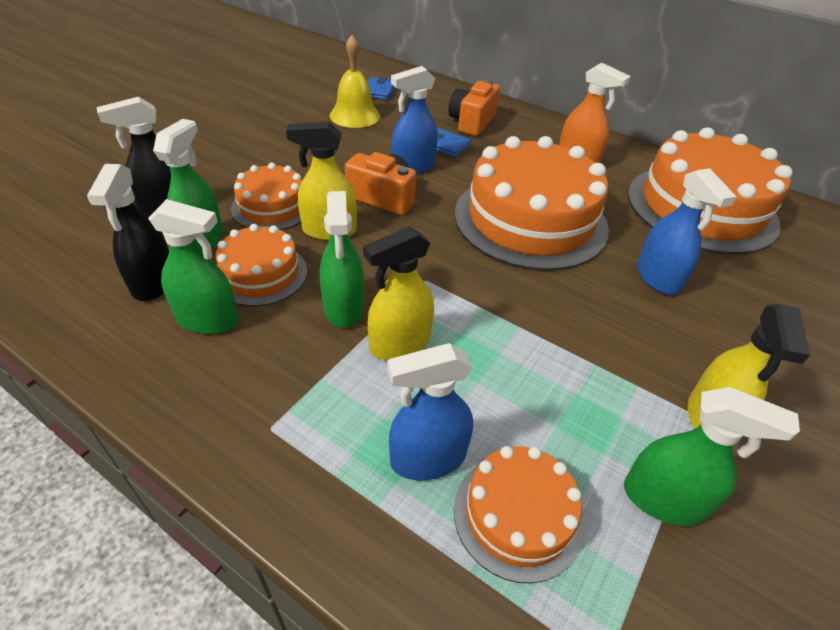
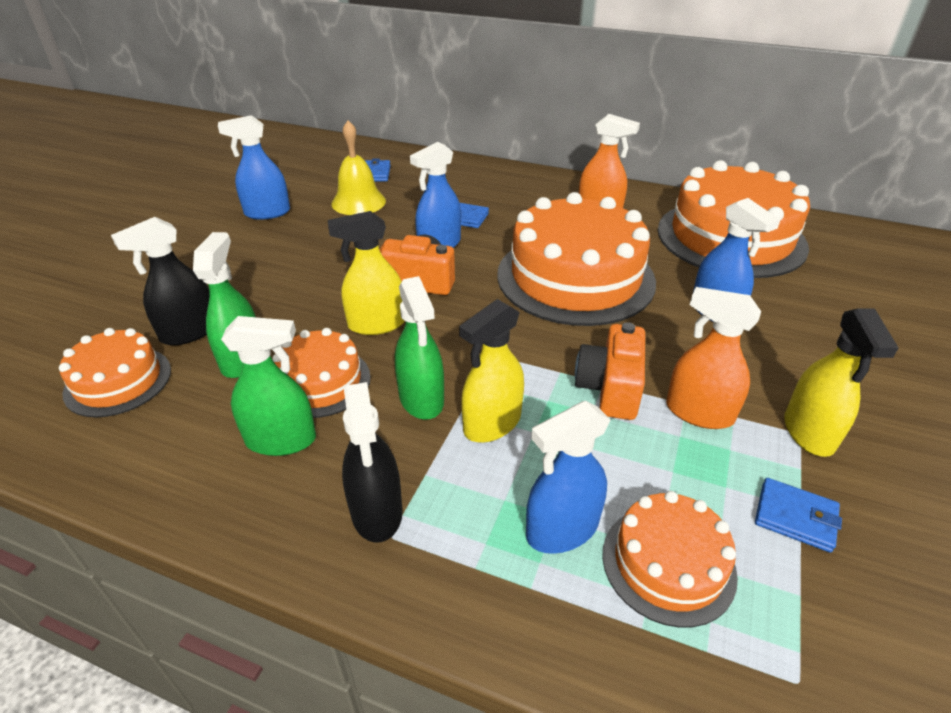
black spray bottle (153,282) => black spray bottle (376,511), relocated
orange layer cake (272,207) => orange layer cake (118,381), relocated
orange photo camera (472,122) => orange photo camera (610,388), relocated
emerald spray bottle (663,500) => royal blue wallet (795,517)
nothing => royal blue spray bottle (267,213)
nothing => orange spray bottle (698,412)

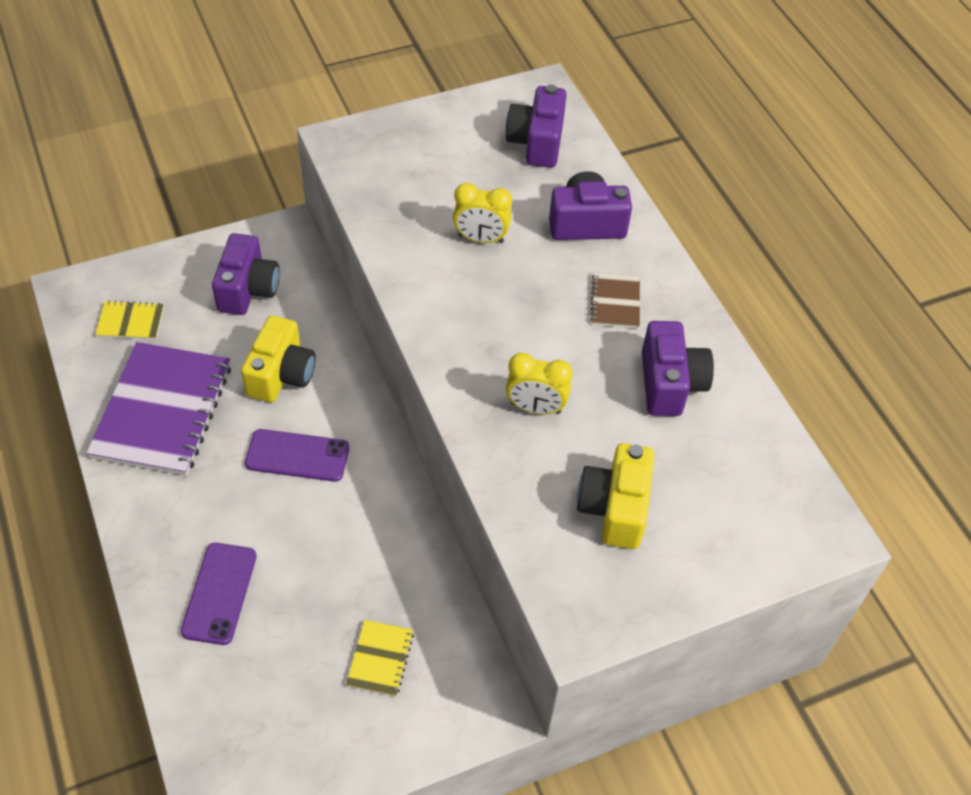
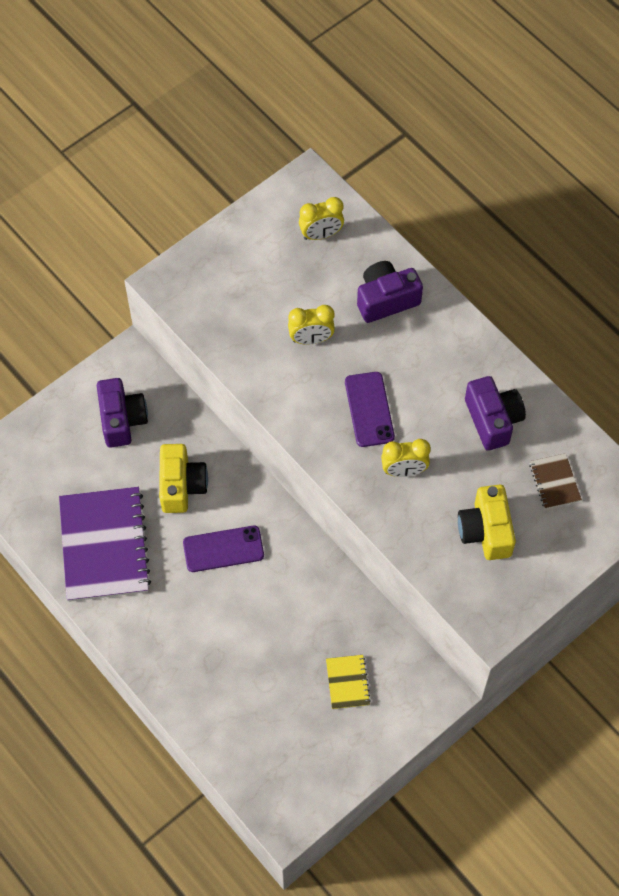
golden exercise book (130,322) => nothing
purple smartphone (219,593) => purple smartphone (369,409), relocated
purple photo camera (536,142) => golden alarm clock (321,234)
brown exercise book (615,302) => brown exercise book (554,482), relocated

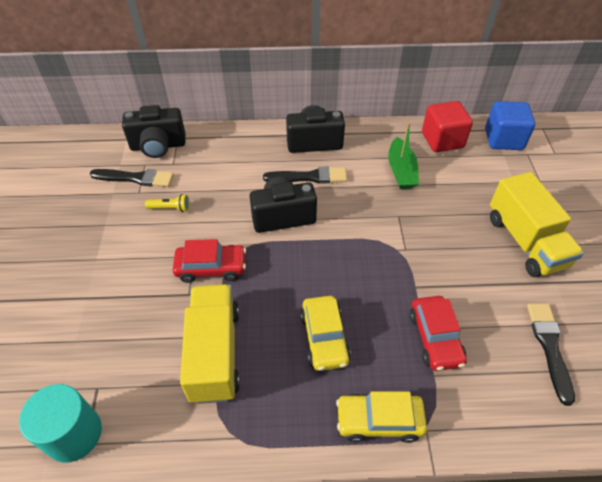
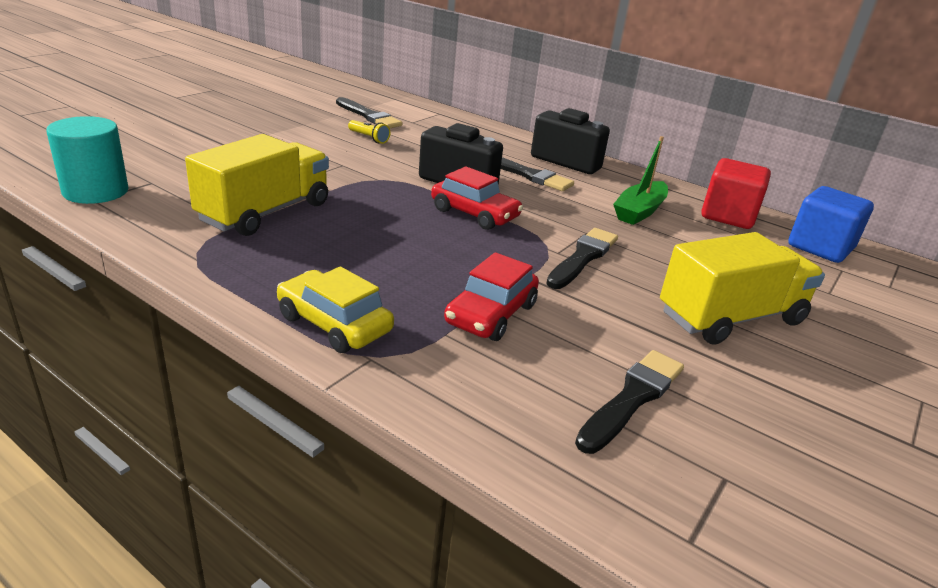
black photo camera (158,146) => nothing
scarlet automobile (211,267) => scarlet automobile (475,214), relocated
golden automobile (324,338) => nothing
golden truck (525,241) => golden truck (730,318), 135 degrees counterclockwise
nothing => black paint brush (583,257)

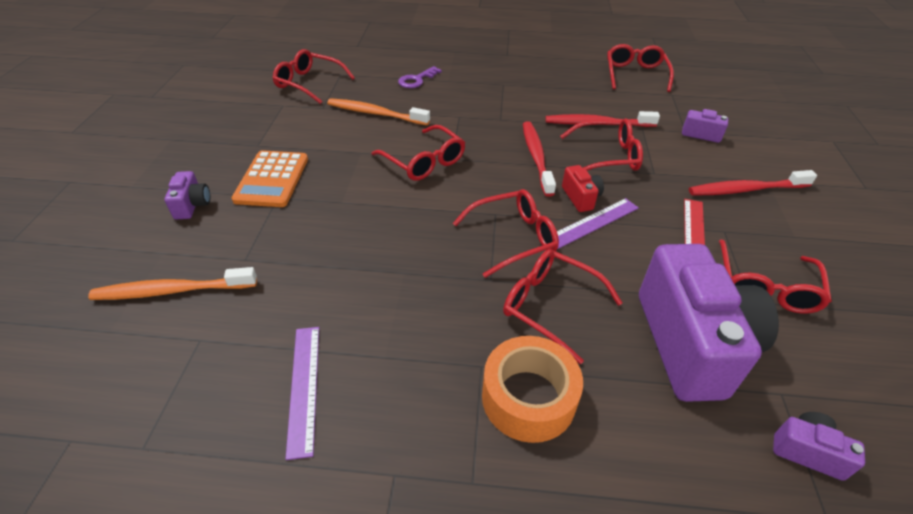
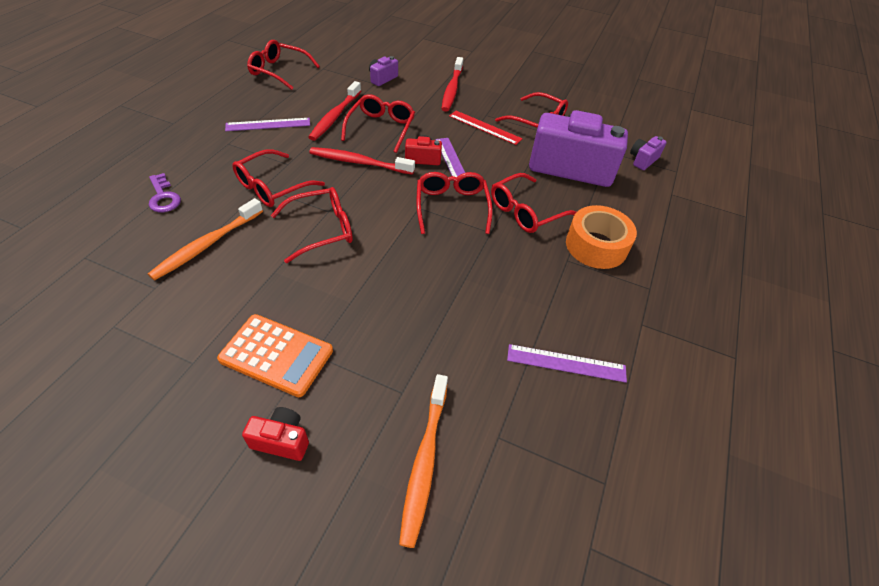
purple photo camera (192,205) => scarlet photo camera (281,440)
scarlet eyeglasses (309,83) => scarlet eyeglasses (272,187), relocated
nothing => purple measuring stick (268,124)

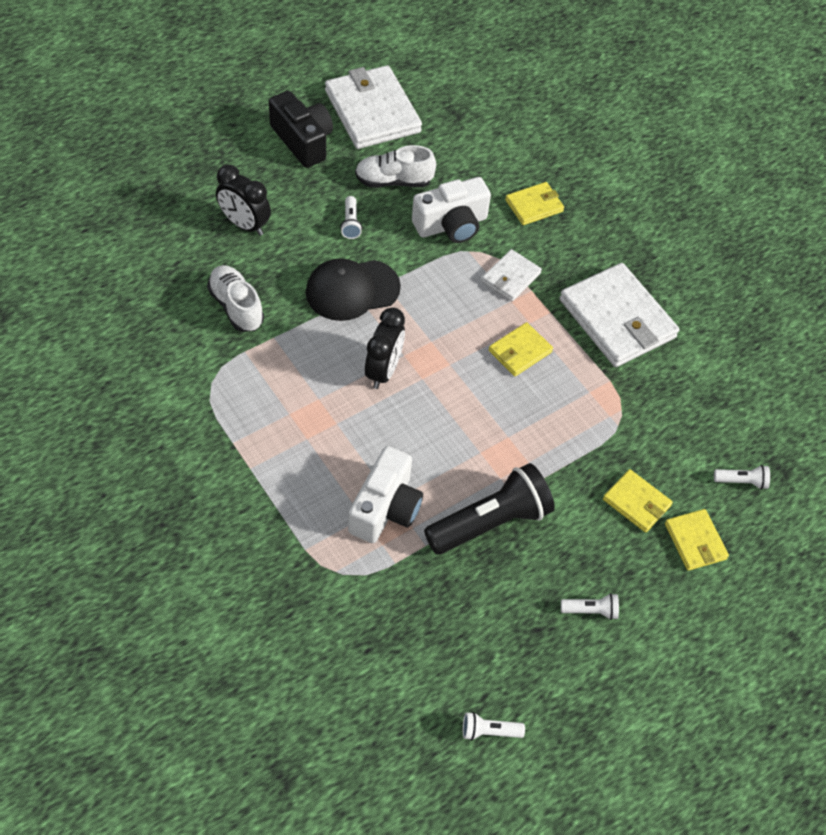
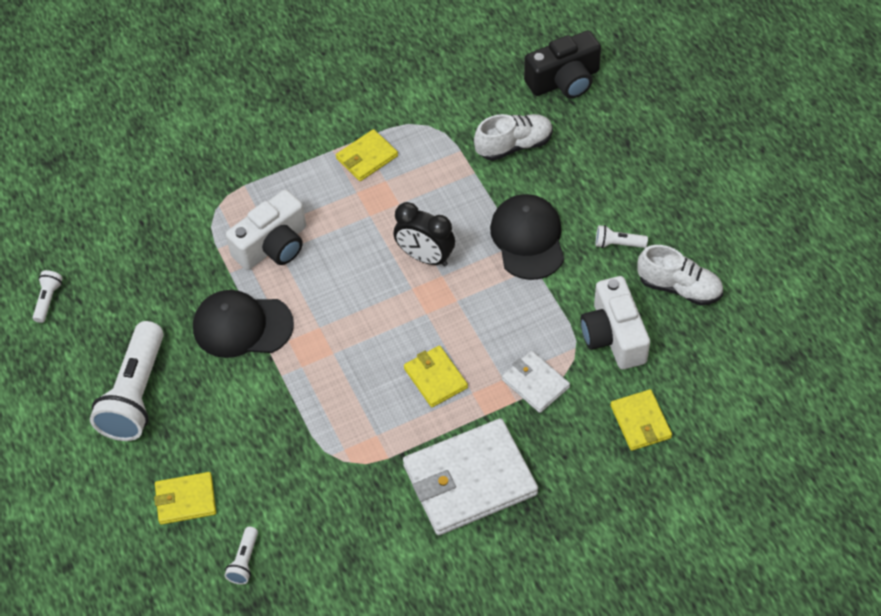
black alarm clock (244,225) => nothing
black photo camera (302,141) => black photo camera (564,80), relocated
white wallet (372,111) => nothing
white photo camera (385,508) => white photo camera (273,246), 75 degrees counterclockwise
white sneaker (393,181) => white sneaker (679,287), 105 degrees clockwise
black pocket torch (490,522) => black peaked cap (242,326)
white pocket torch (591,611) => white pocket torch (135,394), x2.29
golden wallet (636,502) => golden wallet (367,157), relocated

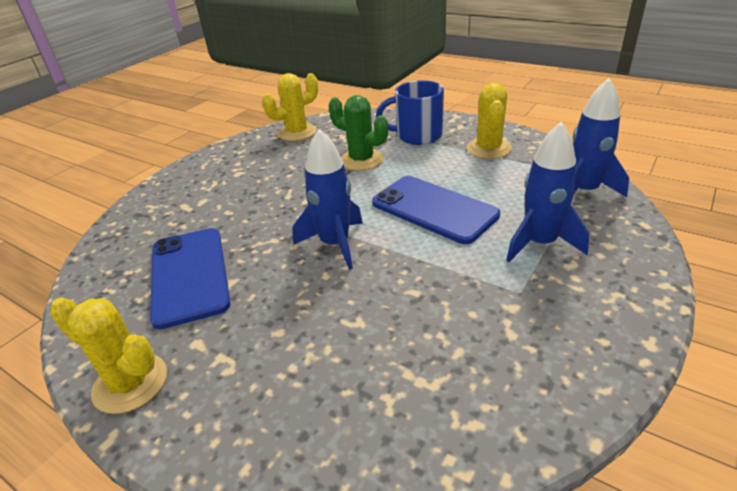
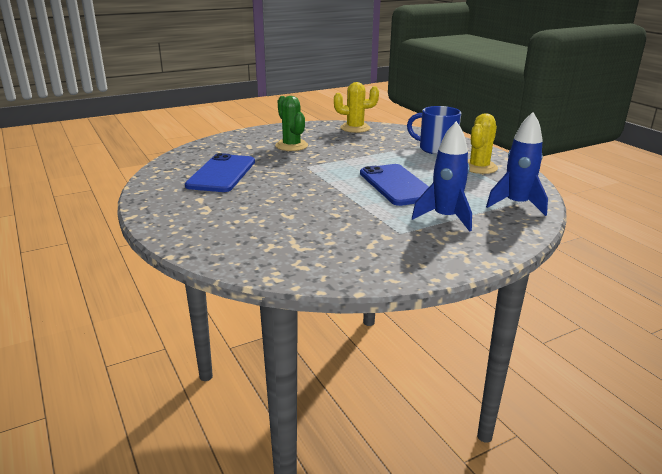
golden prickly plant (130,383) => nothing
royal blue spaceship (335,244) => nothing
emerald prickly plant (361,160) => emerald prickly plant (291,146), relocated

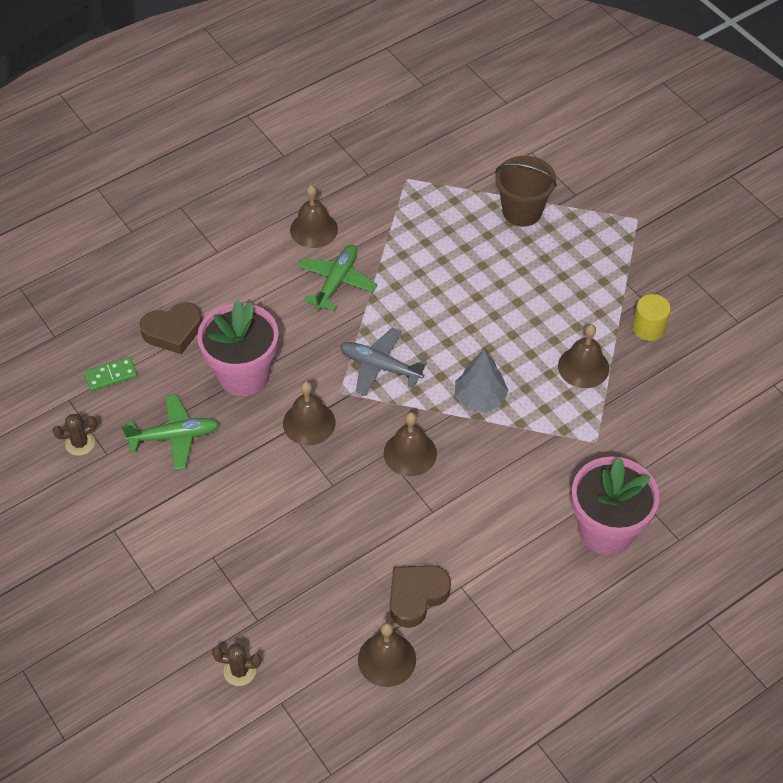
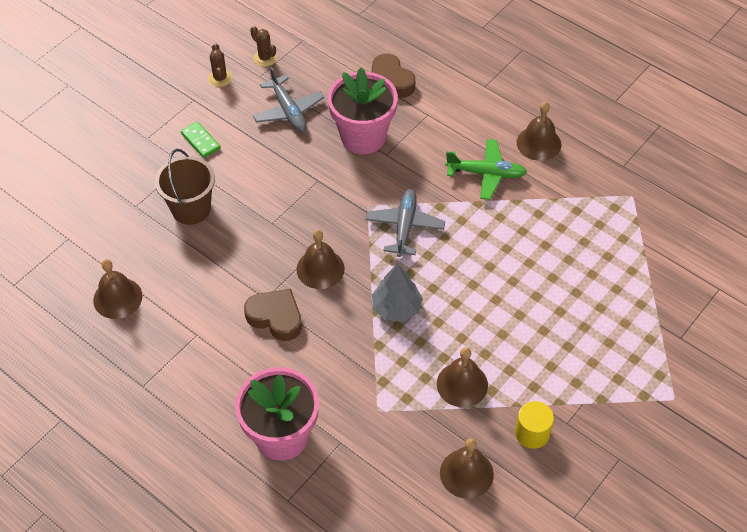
emerald domino piece (111,376) => emerald domino piece (200,141), relocated
emerald aeroplane (175,437) => grey aeroplane (288,111)
brown prickly plant (239,671) => brown prickly plant (220,78), relocated
brown school bell (309,423) => brown school bell (466,473), relocated
brown heart shape (416,596) => brown heart shape (276,317), relocated
brown pail (522,211) => brown pail (191,209), relocated

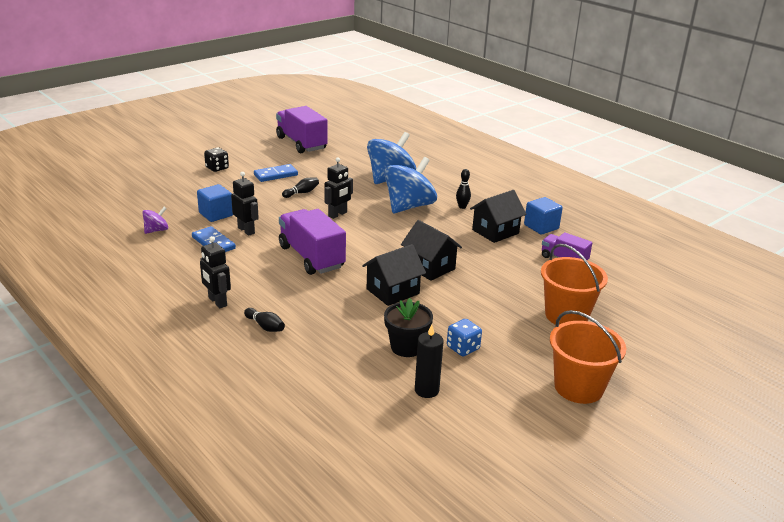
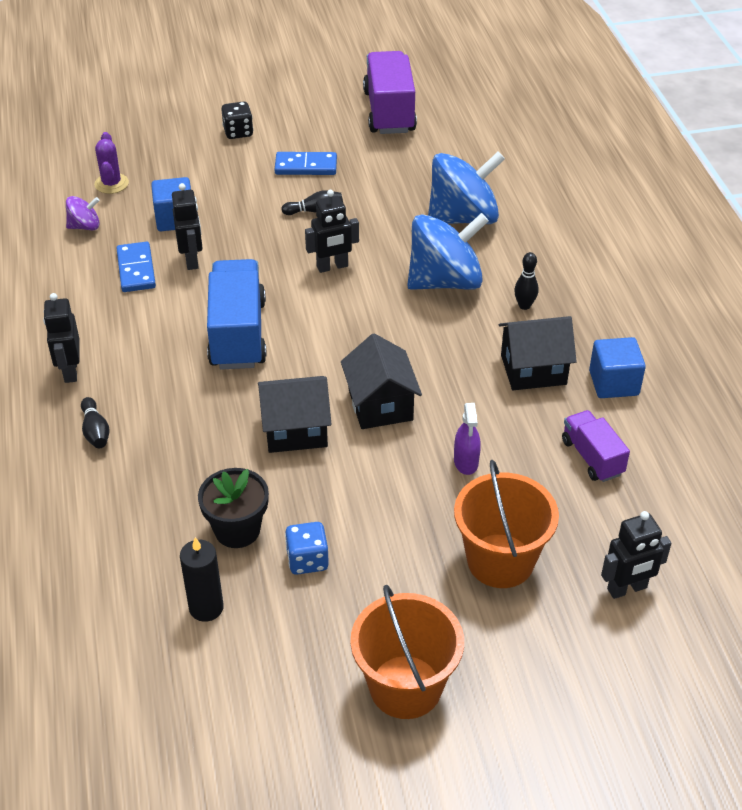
purple truck (311,257) => royal blue truck (238,334)
nothing => purple prickly plant (111,184)
nothing => purple spray bottle (466,462)
nothing => black robot figure (627,589)

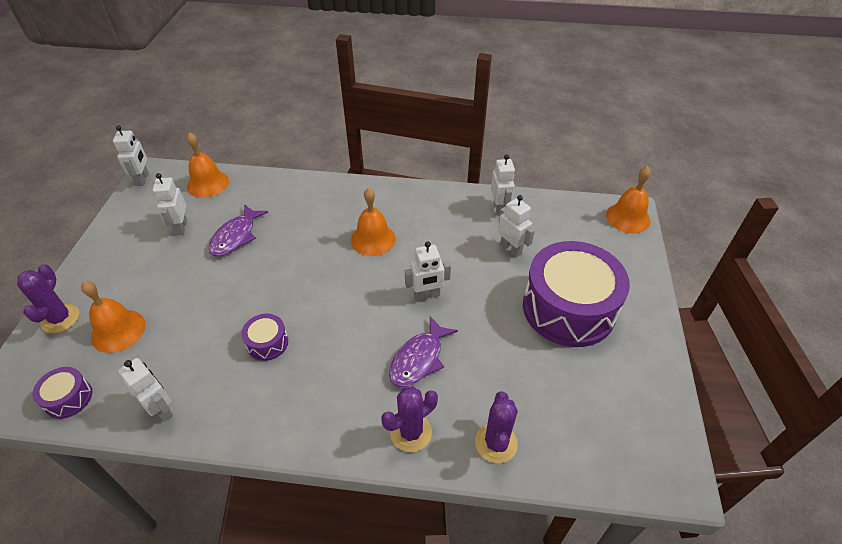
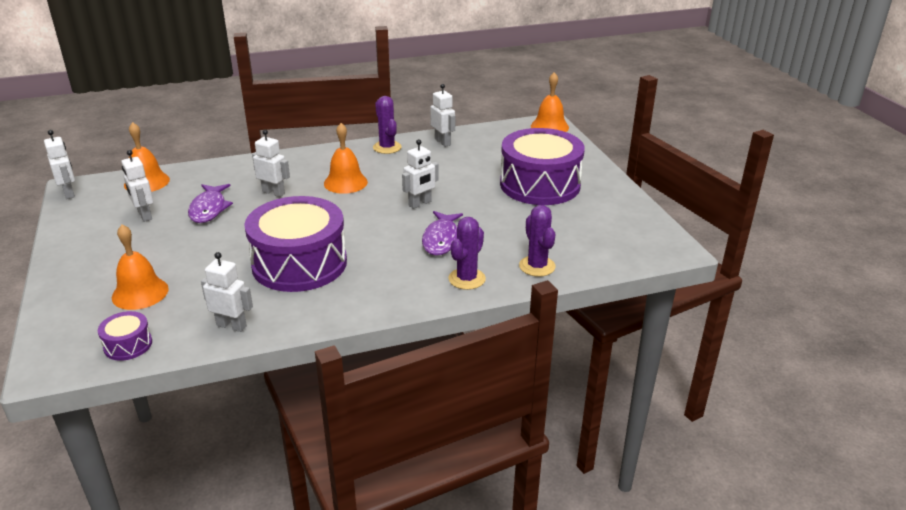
purple prickly plant (60,319) => purple prickly plant (387,147), relocated
purple snare drum (267,343) => purple snare drum (299,263), x2.35
white robot figure (511,249) => white robot figure (273,193), relocated

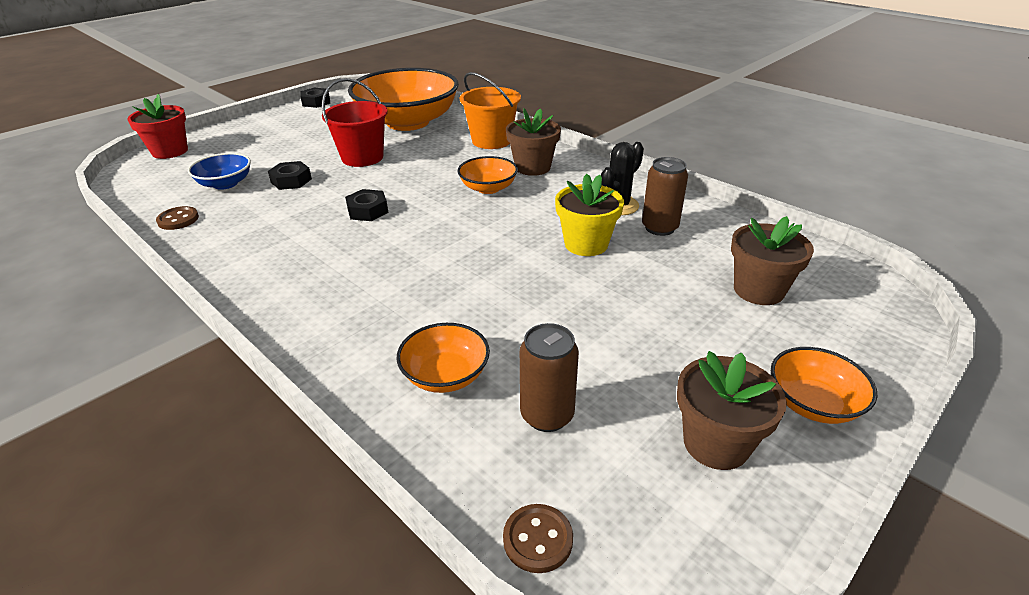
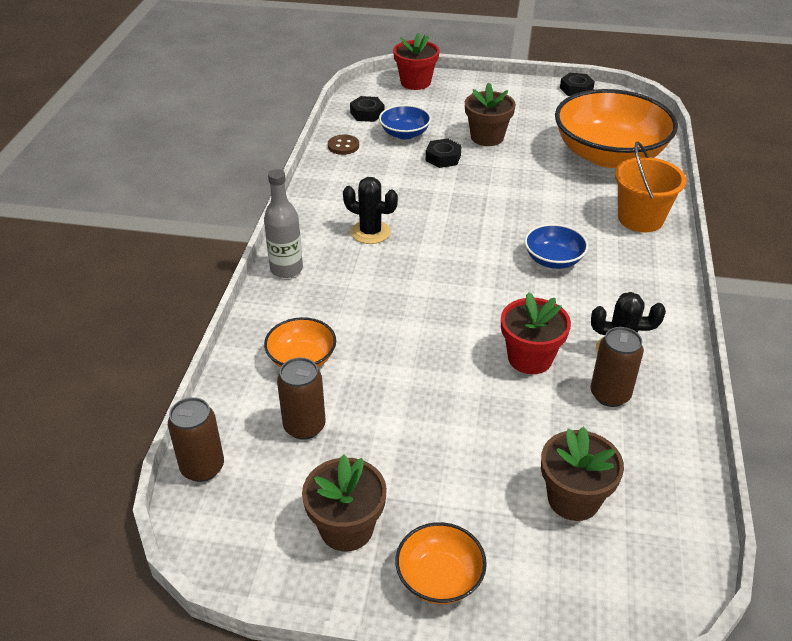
scarlet pail (362,157) => nothing
black hexagon nut (368,211) => black hexagon nut (367,113), relocated
orange serving bowl (488,188) => royal blue serving bowl (553,260)
brown sewing button (537,539) => brown tin (202,467)
brown plant pot (532,167) => brown plant pot (487,137), relocated
golden plant pot (586,244) => scarlet plant pot (530,358)
nothing => grey flask (286,269)
nothing => black prickly plant (370,232)

